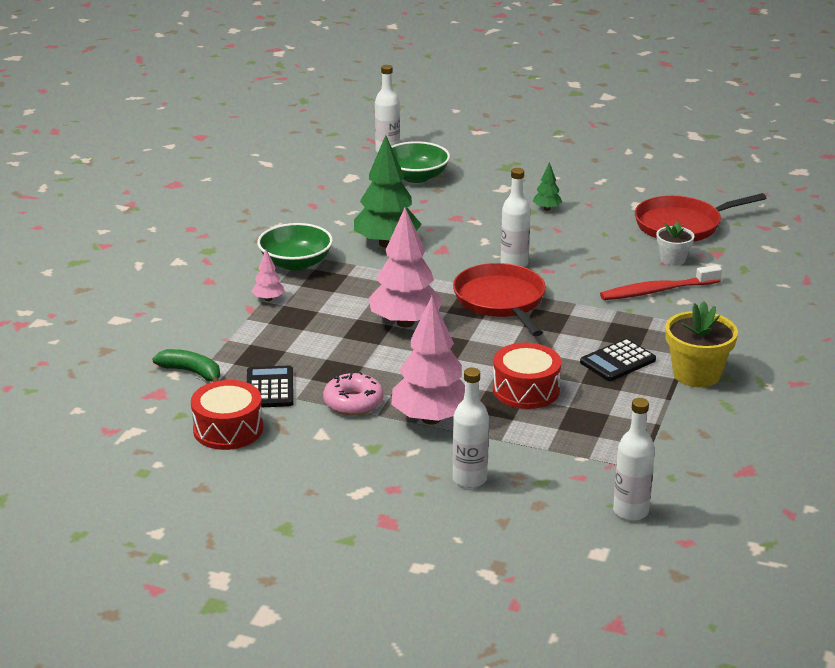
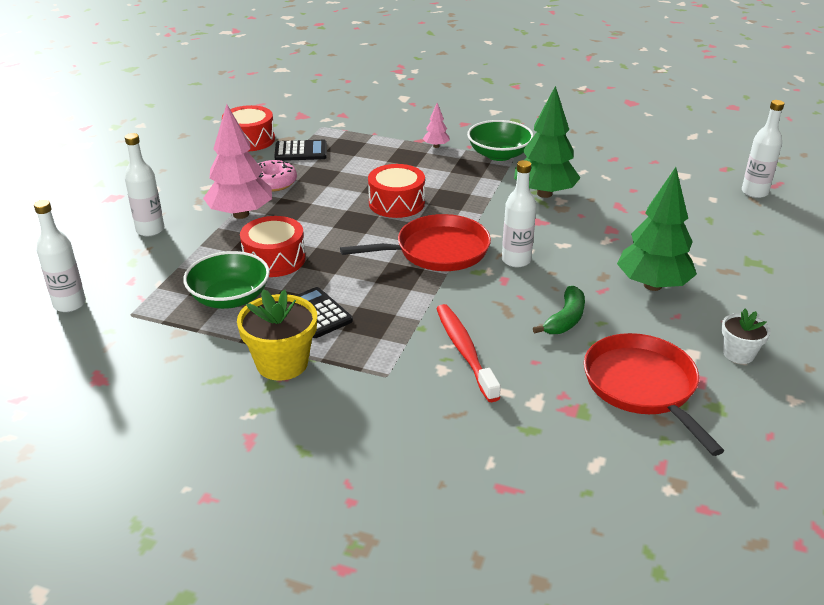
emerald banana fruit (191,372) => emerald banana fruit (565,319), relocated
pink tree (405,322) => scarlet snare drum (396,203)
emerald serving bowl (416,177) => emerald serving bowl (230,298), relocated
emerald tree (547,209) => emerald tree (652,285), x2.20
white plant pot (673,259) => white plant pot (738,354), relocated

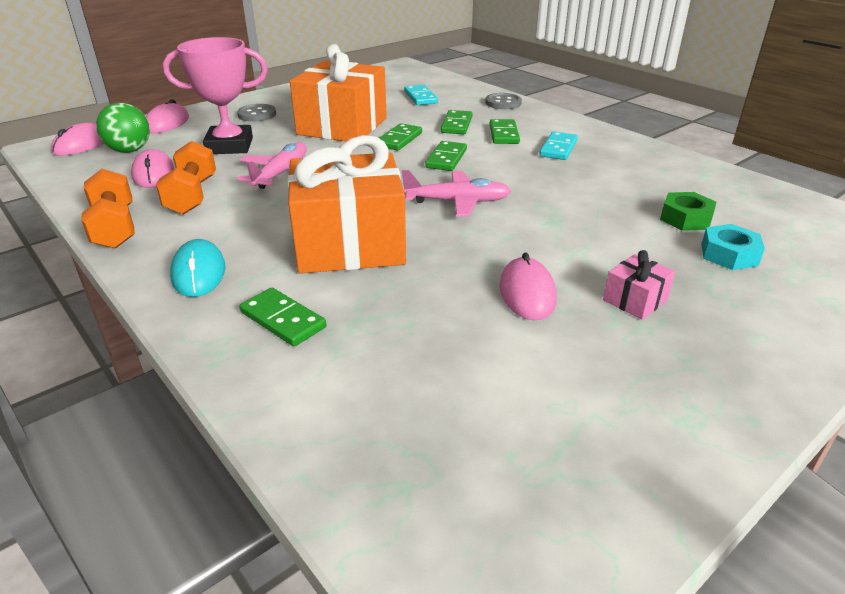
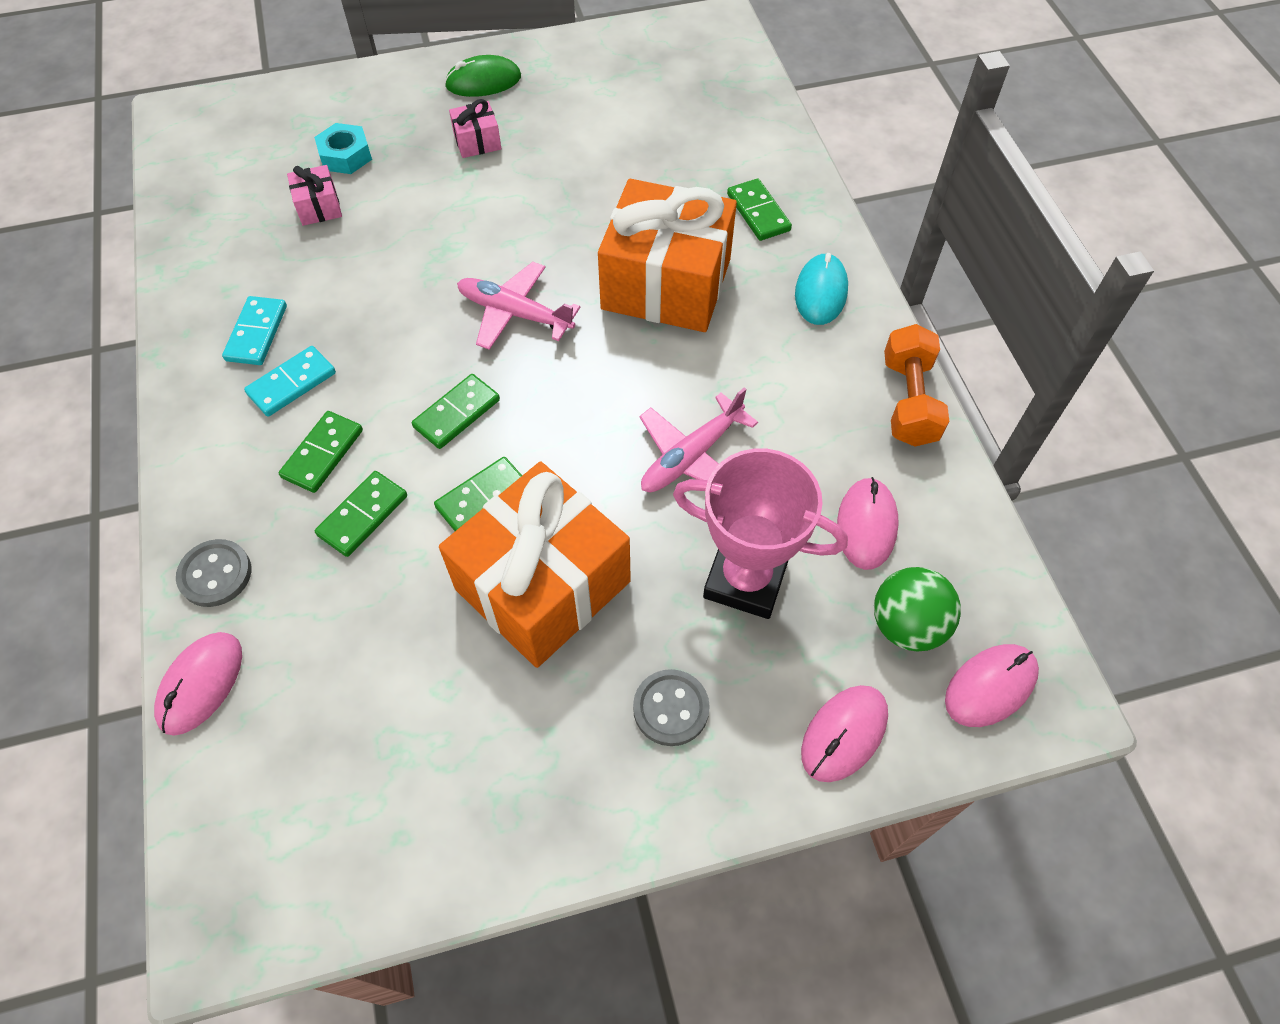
orange dumbbell (192,195) => nothing
teal domino piece (420,97) => teal domino piece (256,333), relocated
pink mouse (527,293) => pink mouse (201,684), relocated
emerald hexagon nut (685,218) => pink gift (319,207)
nothing => emerald mouse (483,81)

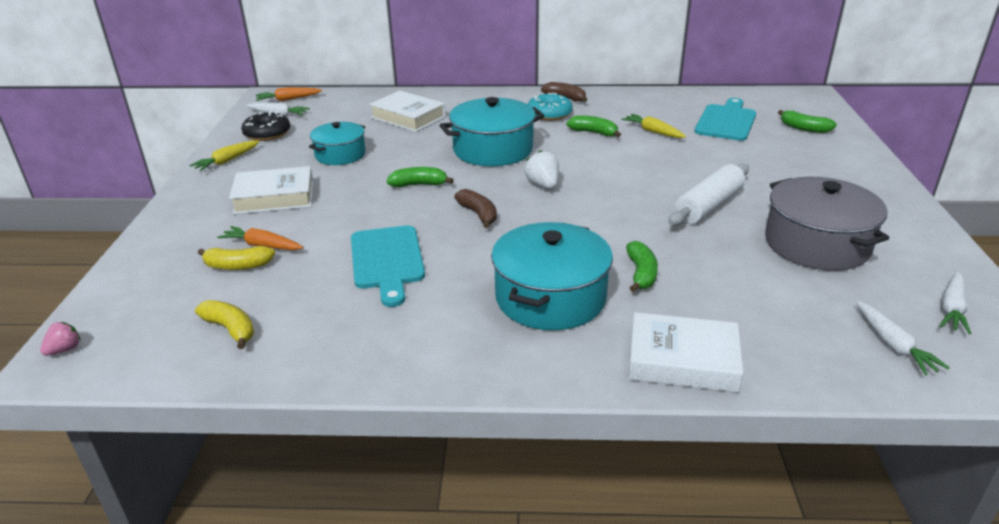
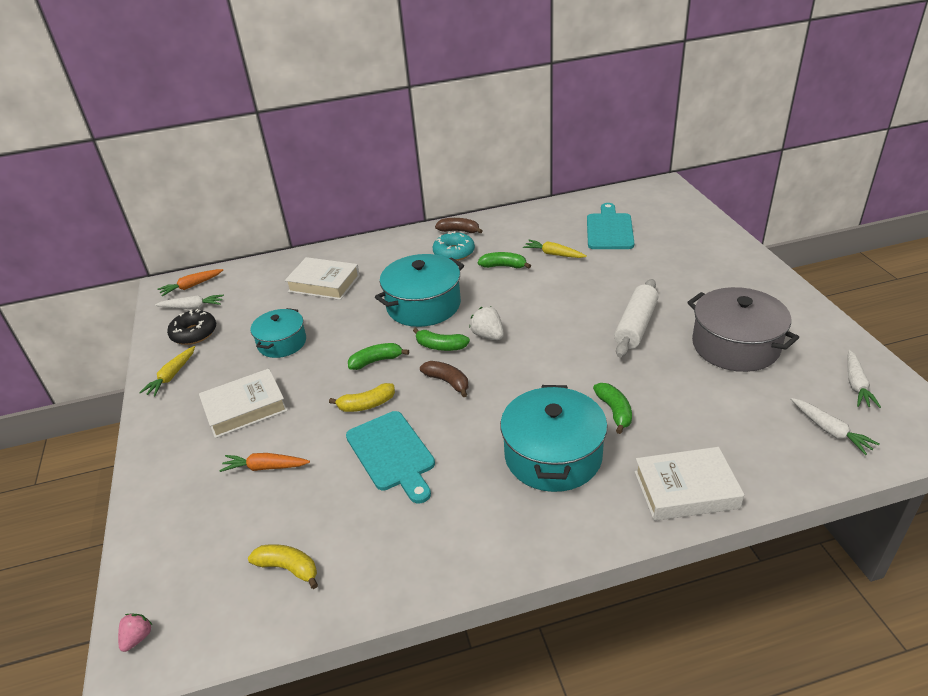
golden banana fruit (238,266) => golden banana fruit (366,405), relocated
emerald banana fruit (804,128) => emerald banana fruit (440,346), relocated

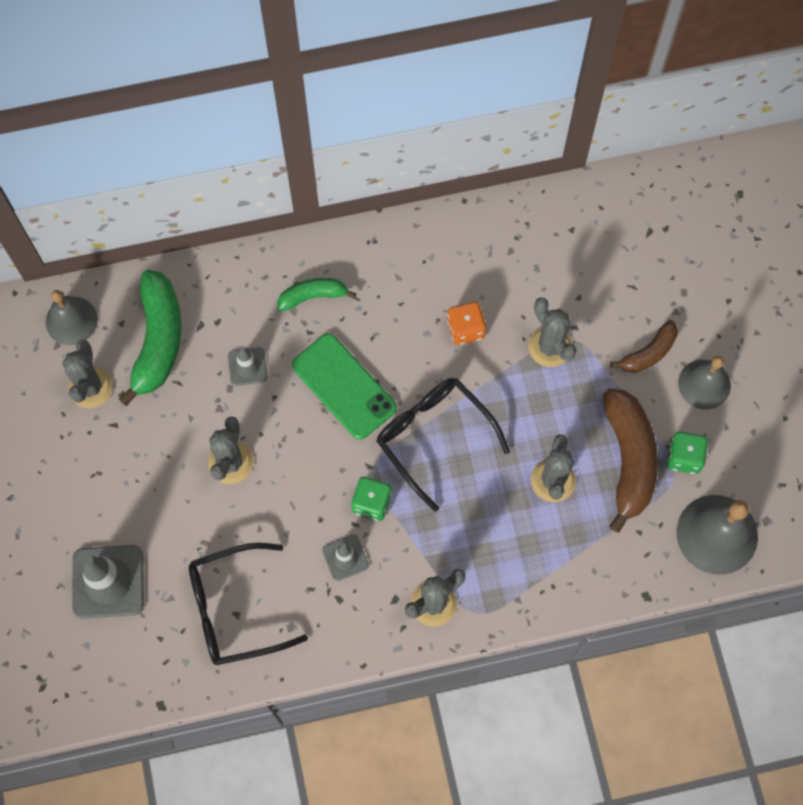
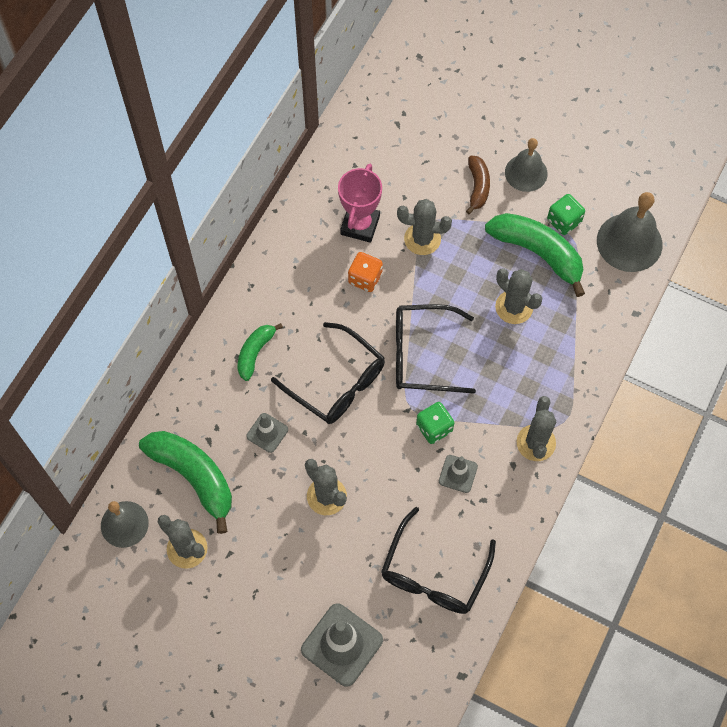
emerald smartphone (344,386) => black eyeglasses (337,383)
brown banana fruit (628,459) => emerald banana fruit (538,253)
nothing => pink award cup (360,225)

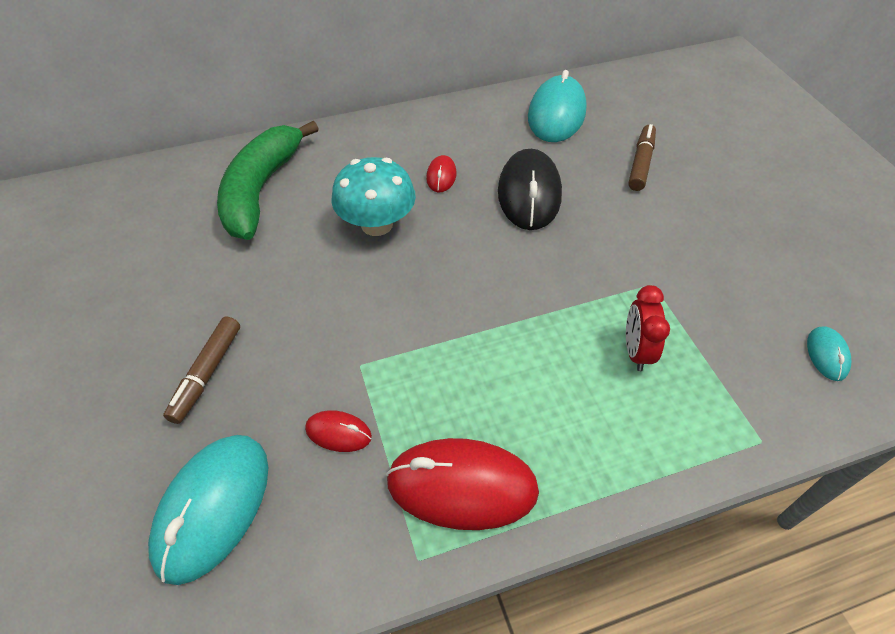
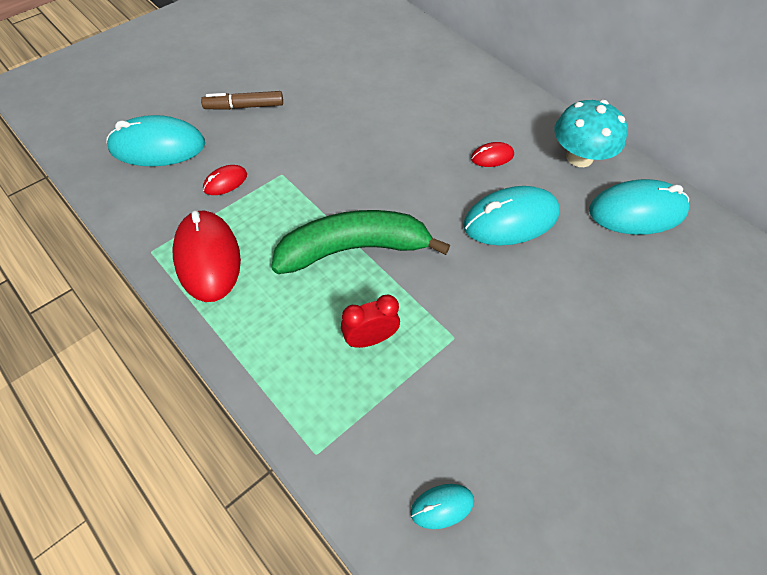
emerald banana fruit (261,190) => emerald banana fruit (354,249), relocated
scarlet mouse (338,433) => scarlet mouse (225,182), 60 degrees clockwise
teal mushroom (377,224) => teal mushroom (579,157), relocated
black mouse (529,193) => teal mouse (510,220)
brown marker pen (640,163) => nothing

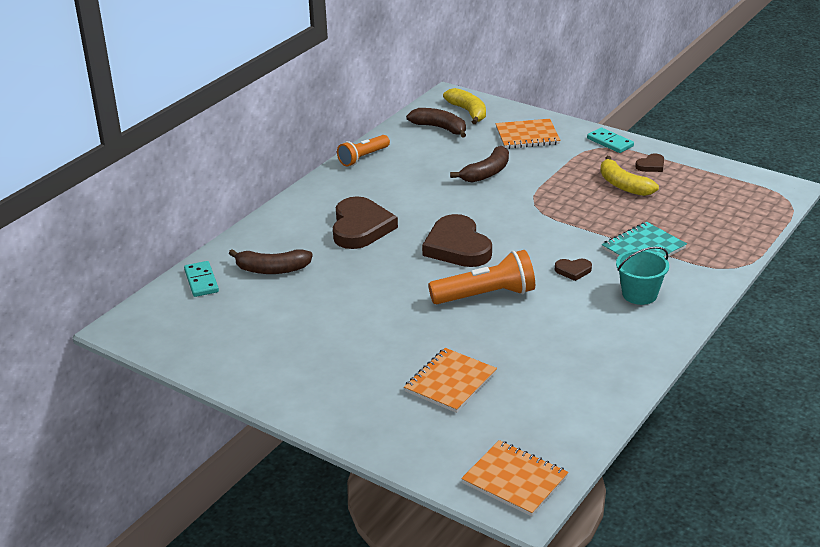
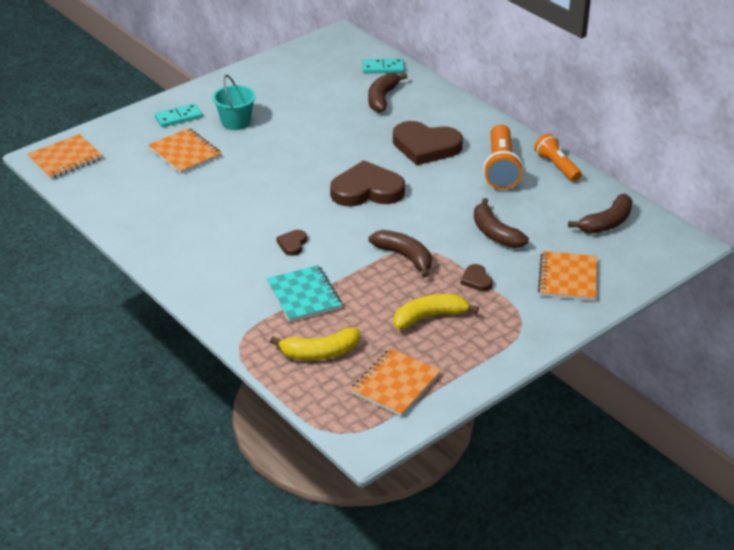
orange pocket torch (486,295) => orange pocket torch (501,168), relocated
golden banana fruit (468,112) => golden banana fruit (320,353), relocated
teal domino piece (610,142) => teal domino piece (178,117), relocated
teal pail (639,294) => teal pail (236,122), relocated
brown heart shape (651,165) => brown heart shape (476,280), relocated
nothing => orange exercise book (395,384)
nothing => brown banana fruit (404,257)

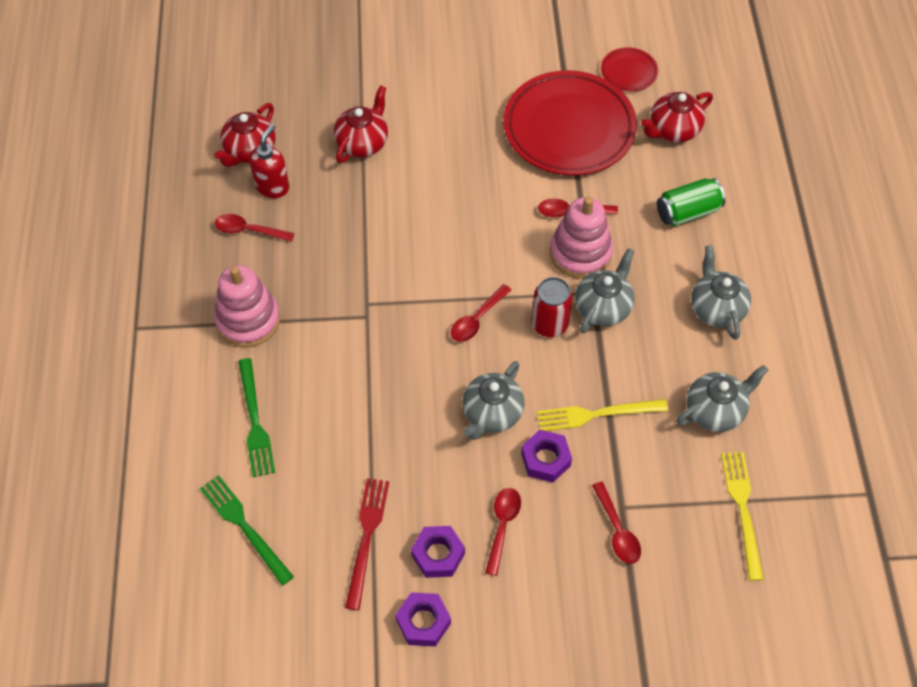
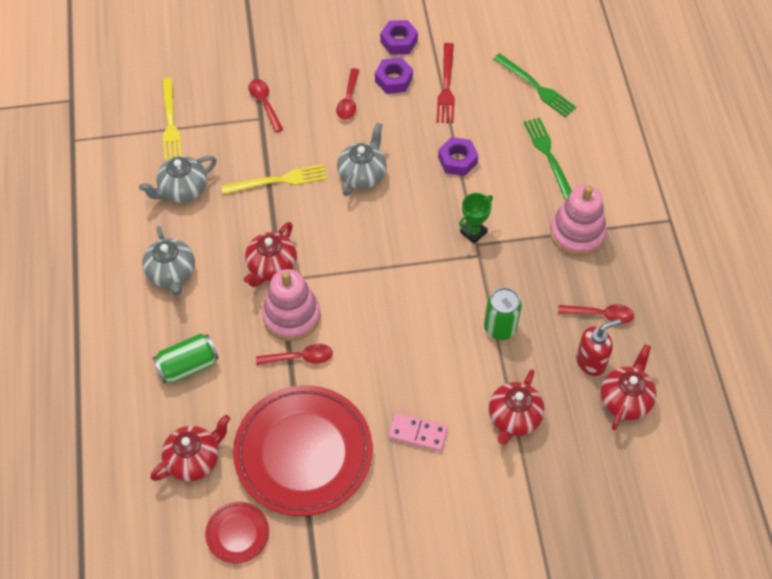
scarlet soap dispenser (272,186) => scarlet soap dispenser (591,361), 135 degrees counterclockwise
scarlet spoon (477,319) => nothing
purple hexagon nut (545,459) => purple hexagon nut (457,160), relocated
scarlet tin (549,324) => nothing
grey tea pot (603,307) => scarlet tea pot (271,267)
nothing => pink domino piece (418,433)
nothing => emerald award cup (473,232)
nothing => emerald tin (500,328)

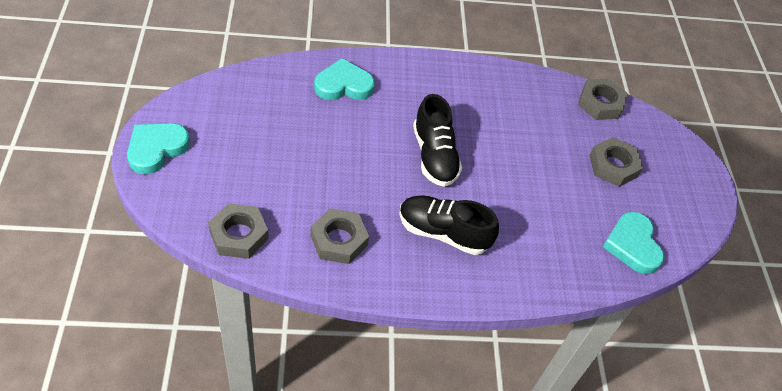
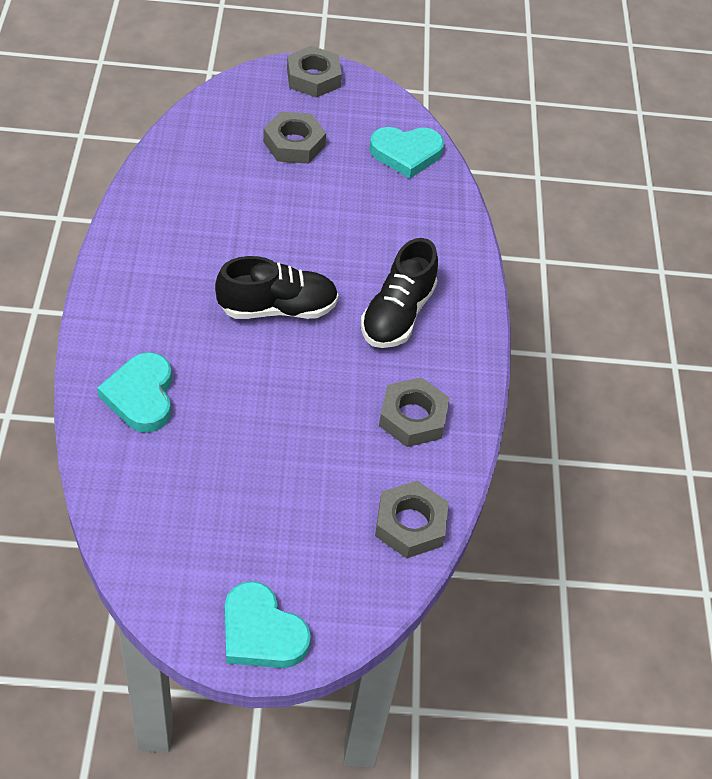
grey hexagon nut (600,103) => grey hexagon nut (313,78), relocated

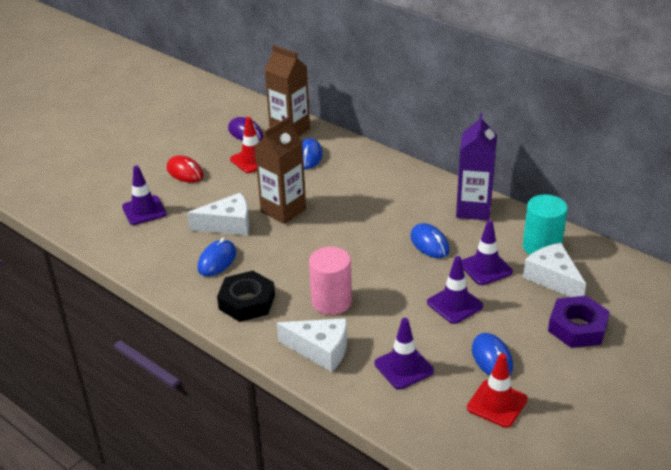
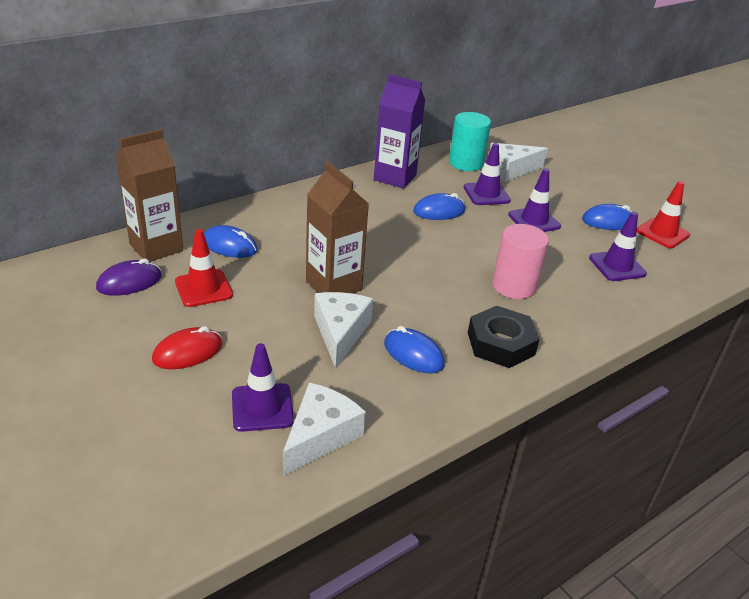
white cheese (320,350) => white cheese (320,436), relocated
purple hexagon nut (577,327) => nothing

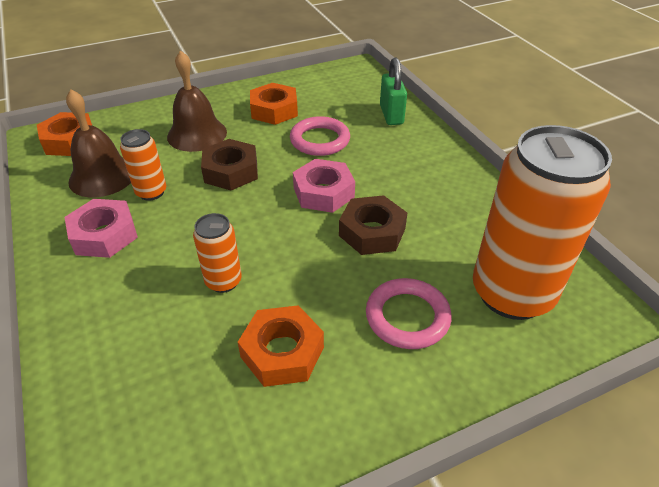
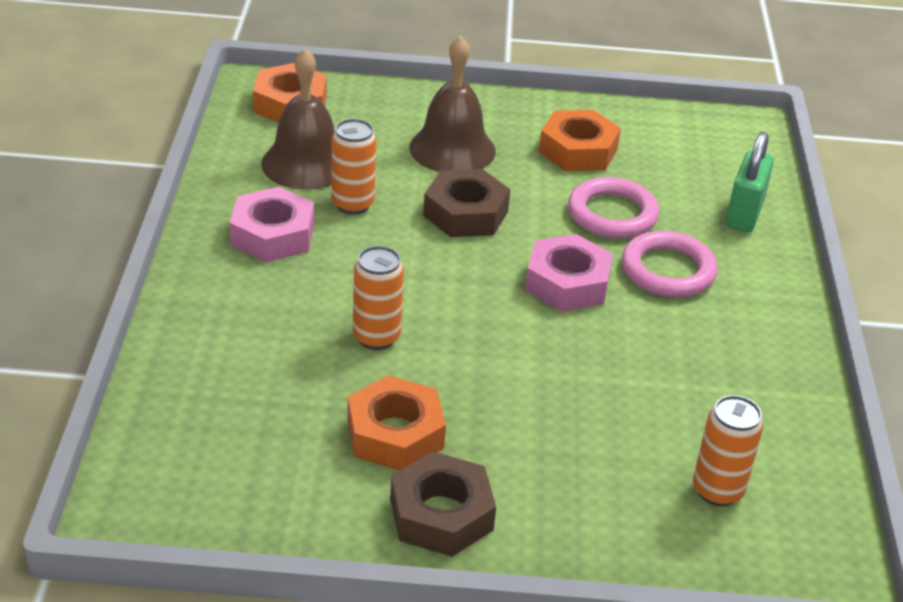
brown hexagon nut (372,232) => brown hexagon nut (441,514), relocated
pink torus (407,317) => pink torus (668,270), relocated
orange tin (512,293) => orange tin (717,490), x0.46

